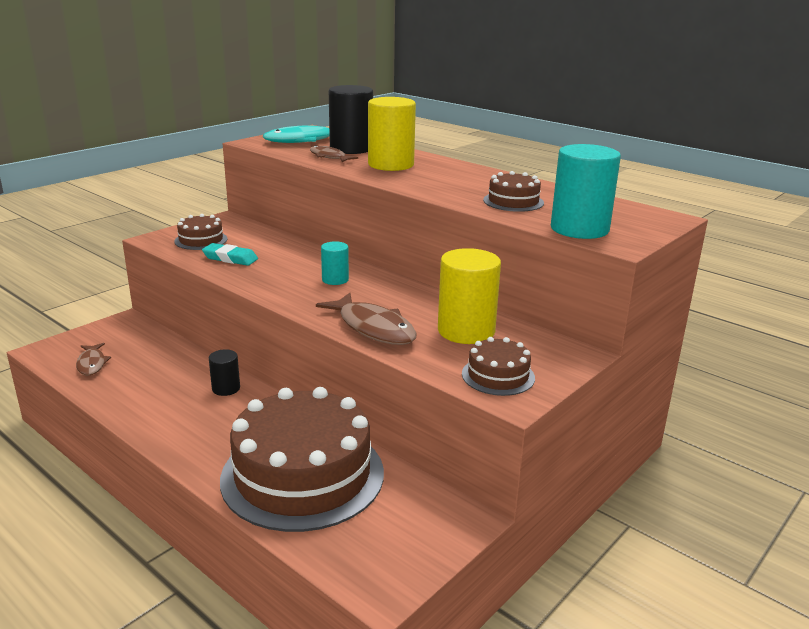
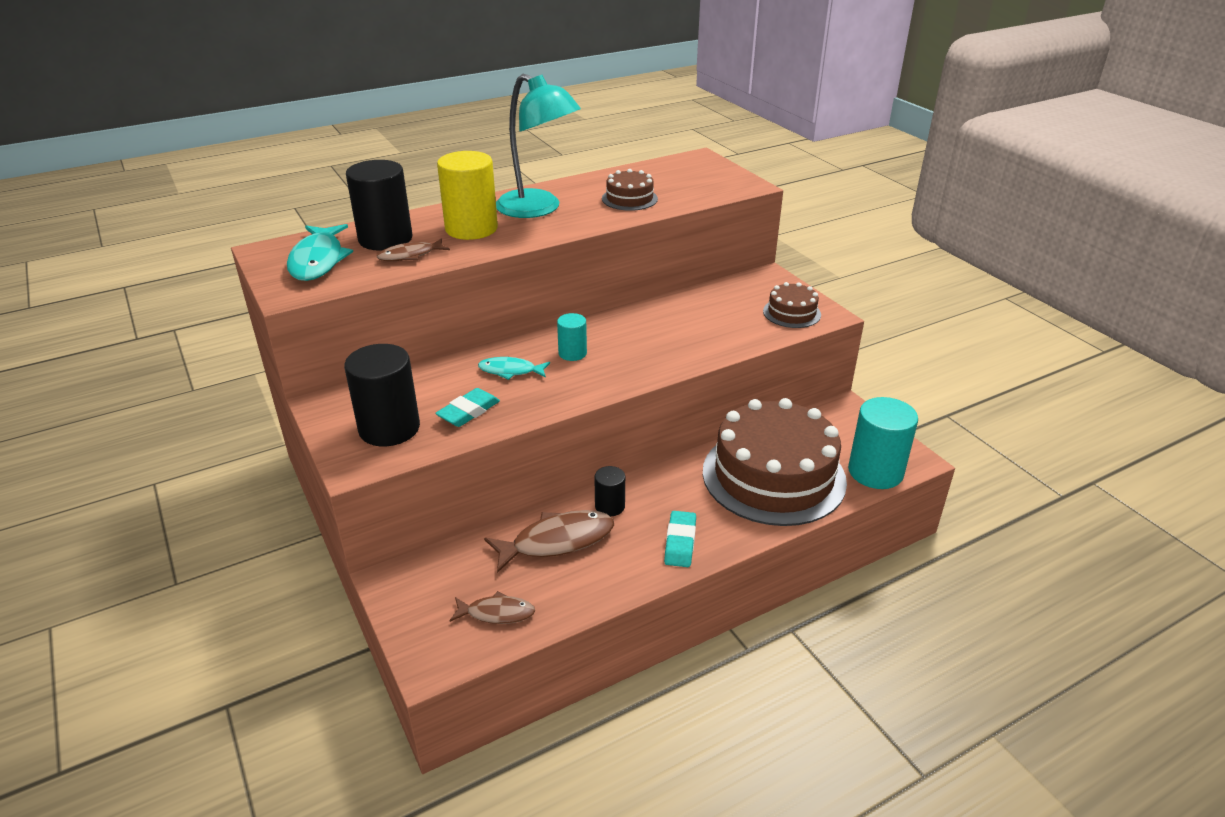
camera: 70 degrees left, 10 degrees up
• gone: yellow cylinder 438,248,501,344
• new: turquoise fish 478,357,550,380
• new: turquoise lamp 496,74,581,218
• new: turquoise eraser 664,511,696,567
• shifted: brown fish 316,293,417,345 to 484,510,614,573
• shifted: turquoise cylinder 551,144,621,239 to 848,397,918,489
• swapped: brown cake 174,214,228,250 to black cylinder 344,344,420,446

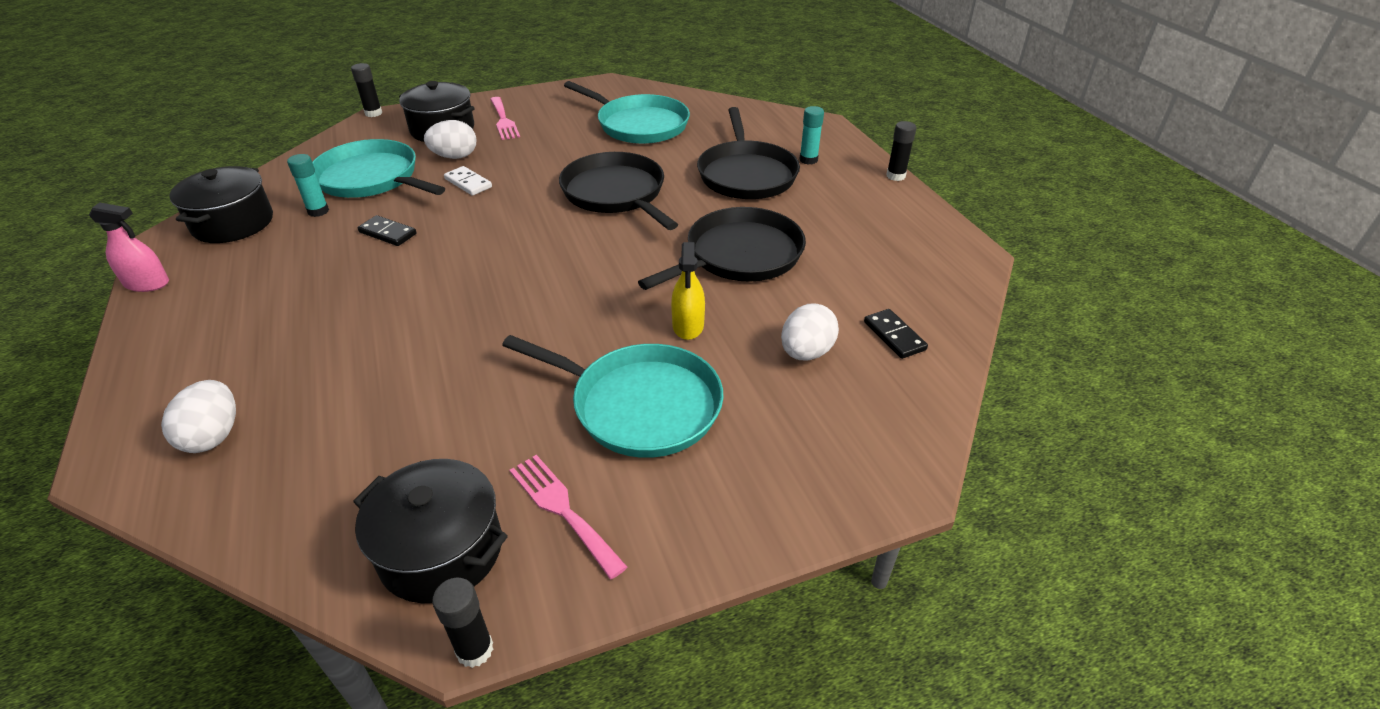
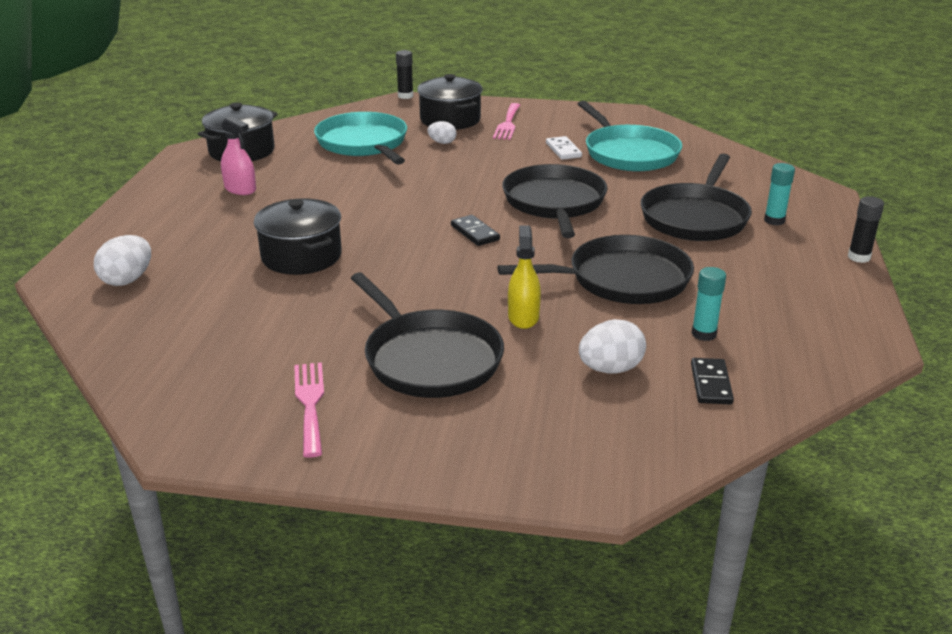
camera: 30 degrees right, 10 degrees down
• gone: black glue stick 432,578,493,668
• shifted: pink spray bottle 89,202,169,292 to 221,116,256,195
• shifted: turquoise glue stick 287,154,329,217 to 692,267,726,341
• shifted: black pot 353,459,508,603 to 254,198,342,275
• shifted: black domino 358,215,417,246 to 451,215,500,246
• shifted: white domino 444,166,492,196 to 546,136,582,160
• repainted: turquoise pan 502,335,724,458 to black pan 351,272,504,398
• rotated: yellow spray bottle 671,242,705,340 = 508,226,541,329 150 degrees clockwise
• scaled: white egg 424,120,477,159 = 427,121,456,144 x0.62

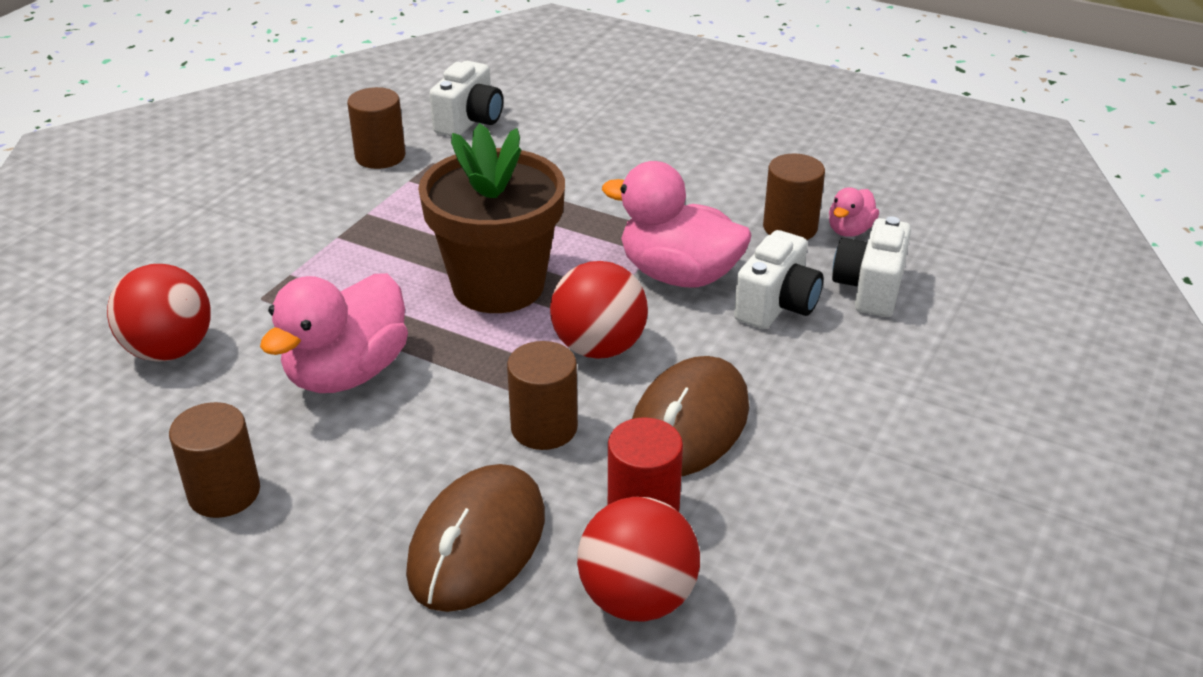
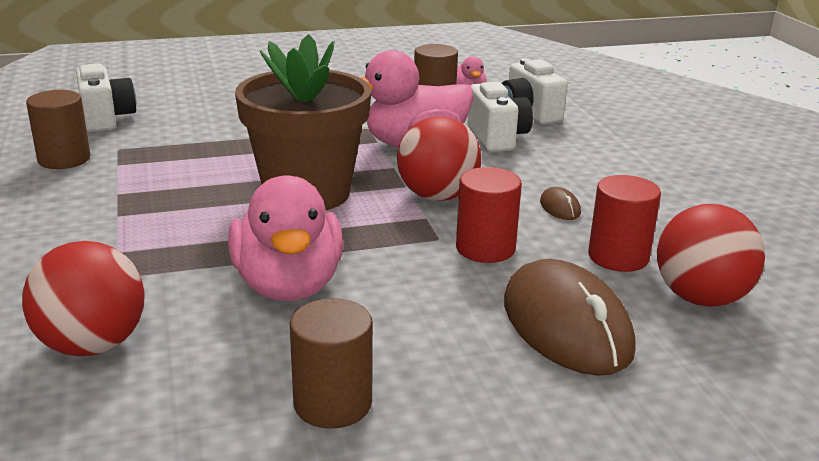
camera: 45 degrees left, 10 degrees down
• repainted: brown cylinder 507,341,578,450 to red cylinder 456,167,522,263
• scaled: brown mouse 632,356,749,476 = 540,187,581,220 x0.41

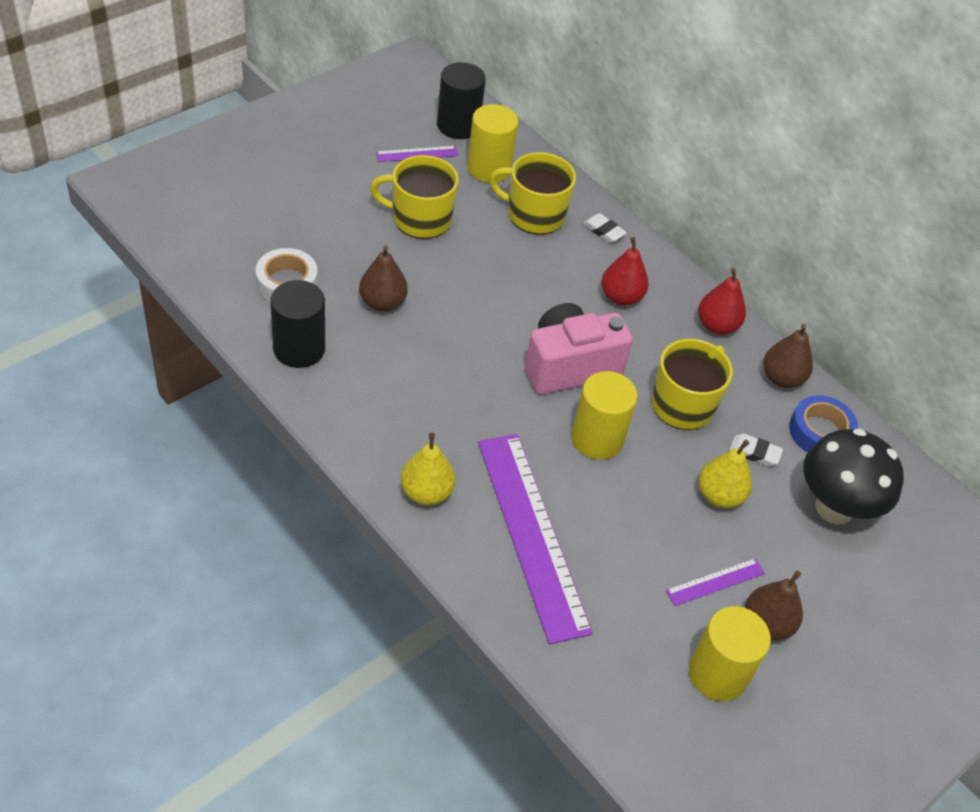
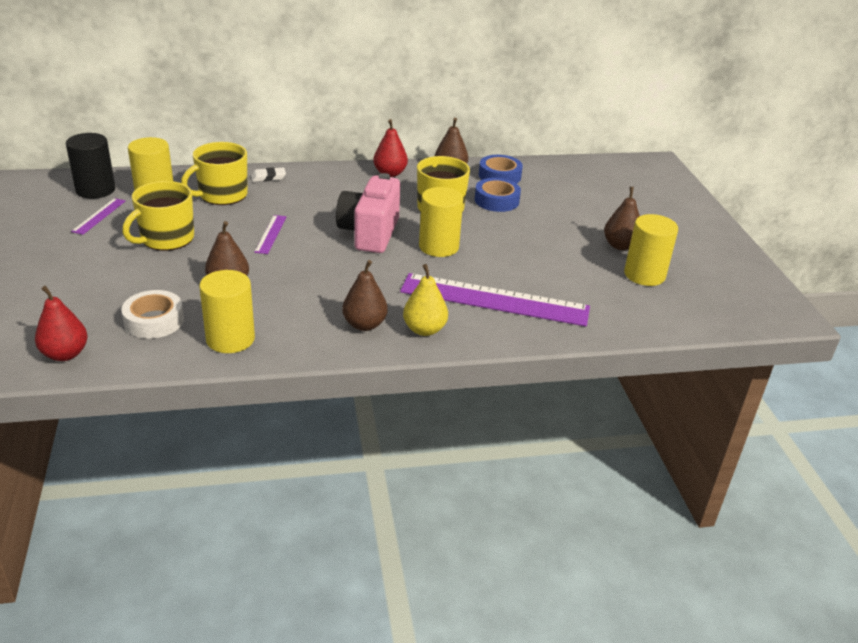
camera: 55 degrees left, 15 degrees down
• gone: yellow pear 699,440,752,508
• gone: black mushroom 803,428,904,524
• new: brown pear 342,260,388,331
• shifted: red pear 601,237,649,306 to 35,286,88,361
• shifted: purple ruler 666,558,765,606 to 254,215,287,254
• swapped: white eraser 729,434,783,466 to blue tape 475,178,521,212
• repainted: black cylinder 270,280,325,368 to yellow cylinder 199,270,255,353

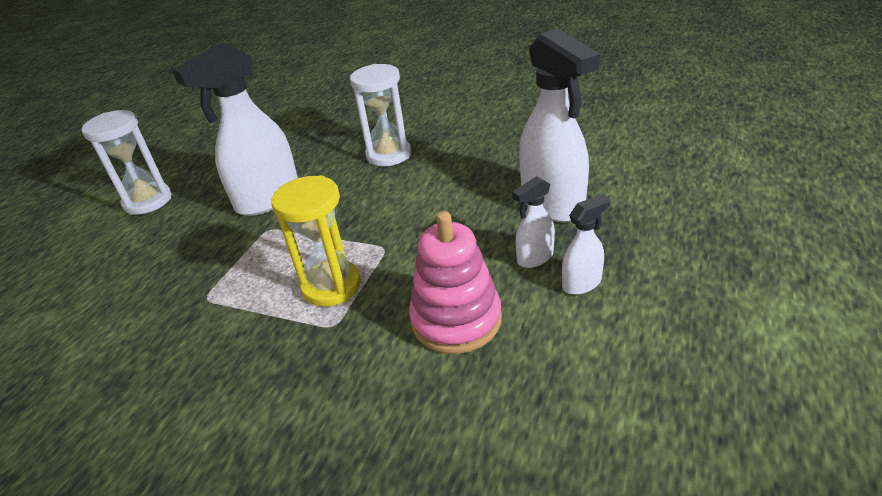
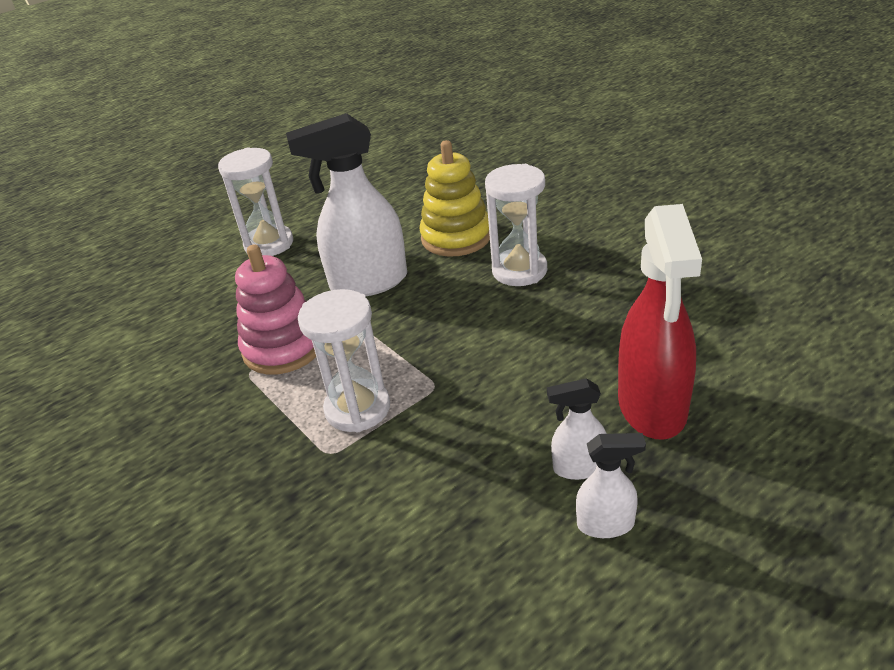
camera: 30 degrees right, 0 degrees up
• new: yellow stacking toy 419,140,490,257
• shifted: pink stacking toy 409,211,502,354 to 235,244,316,374
• repainted: yellow hourglass 271,175,361,307 to white hourglass 298,289,390,432
• repainted: white spray bottle 519,28,600,222 to red spray bottle 618,204,702,440

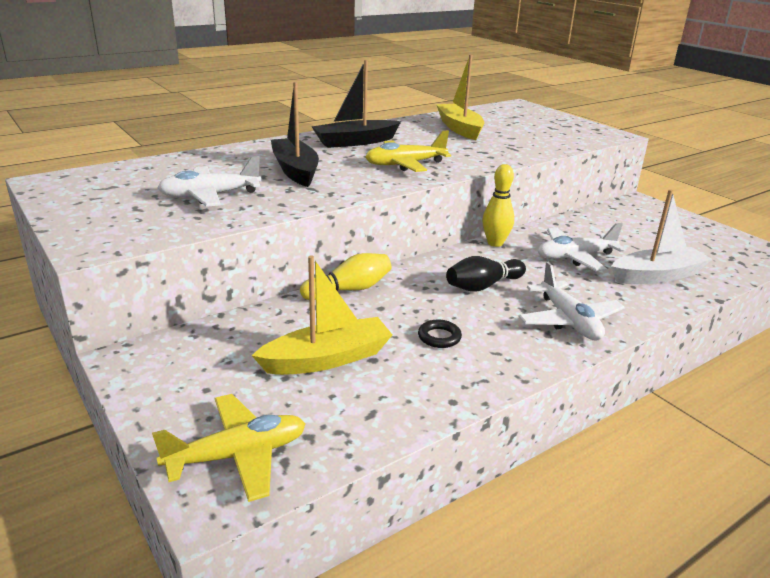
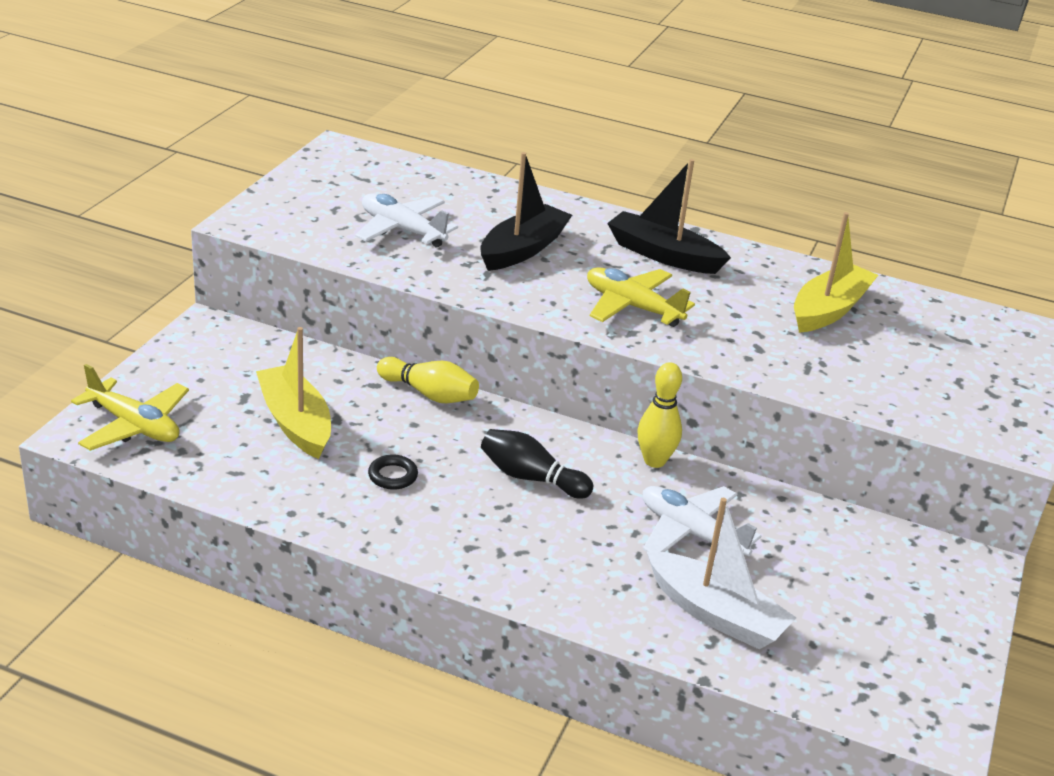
camera: 55 degrees right, 5 degrees up
• gone: white plane 518,262,625,340
• rotated: yellow boat 251,255,393,375 = 256,327,331,459 150 degrees counterclockwise

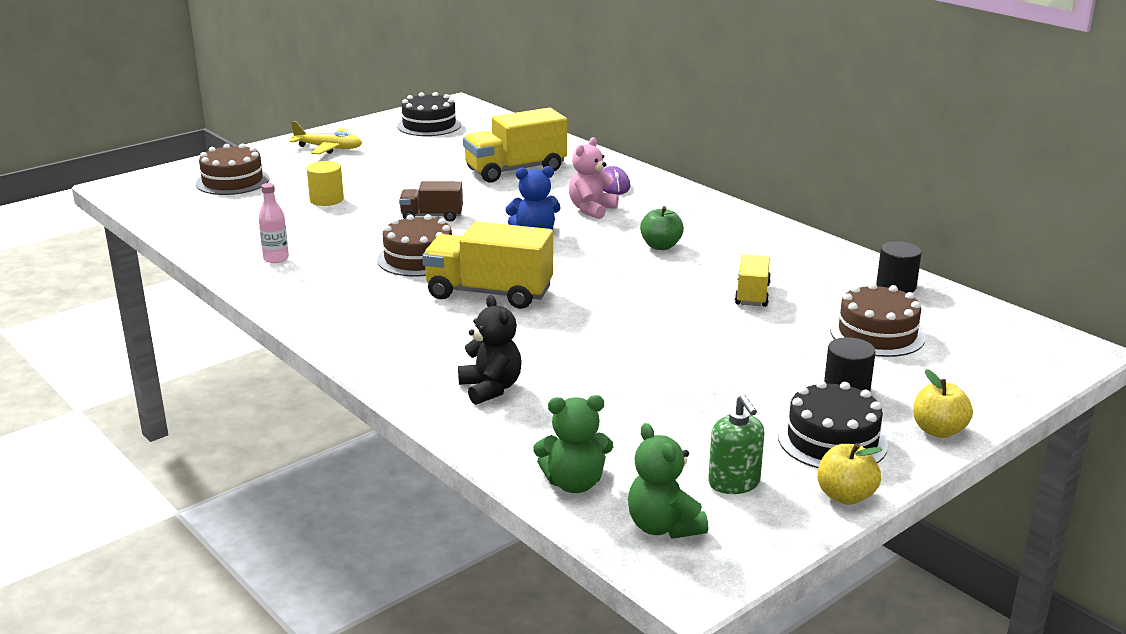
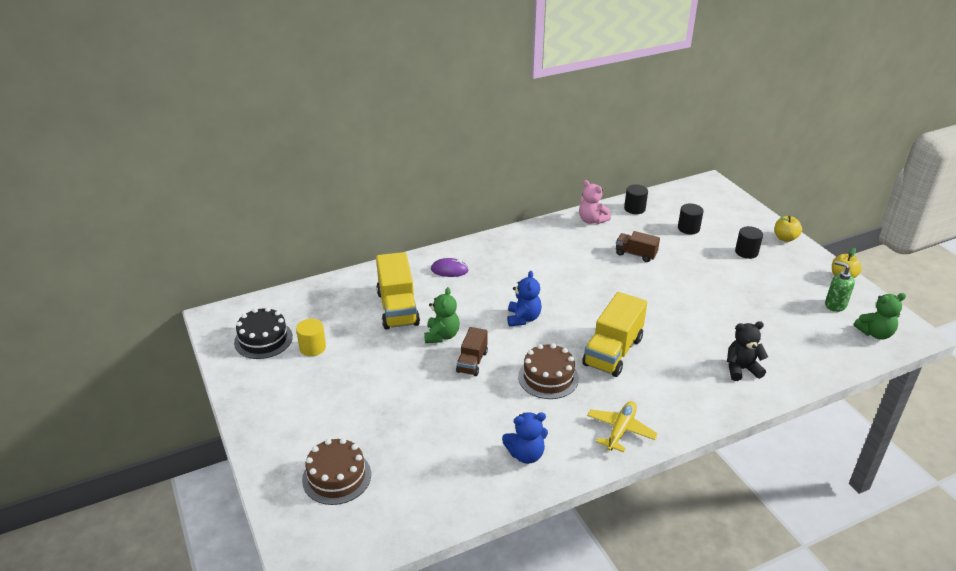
camera: 75 degrees left, 10 degrees up
• gone: green apple 640,206,684,250
• gone: black cake 778,381,888,468
• shifted: yellow plane 290,121,362,154 to 587,401,658,452
• shifted: yellow cylinder 306,161,344,206 to 296,319,326,356
• shifted: green teddy bear 533,395,613,493 to 424,287,460,343
• shifted: pink teddy bear 569,137,619,219 to 579,180,611,224
• swapped: pink bottle 258,183,289,263 to blue teddy bear 502,412,548,464
• swapped: brown cake 830,283,926,357 to black cylinder 678,204,704,235
• repainted: yellow truck 735,255,771,307 to brown truck 616,231,660,262
• rotated: green soap dispenser 708,395,765,494 = 825,261,855,312 135 degrees counterclockwise

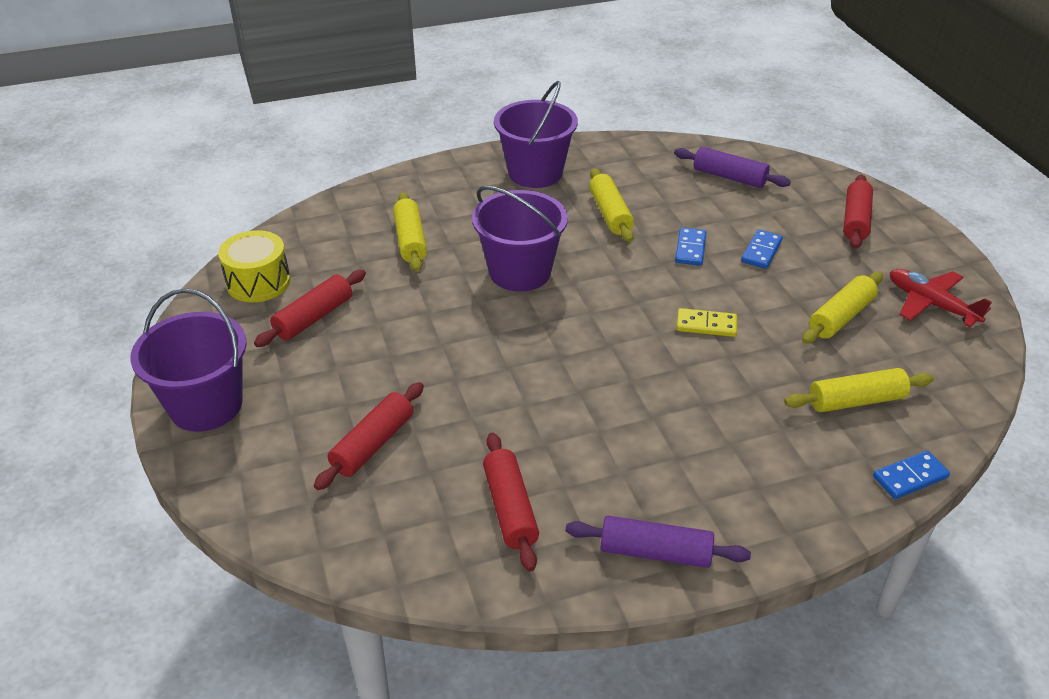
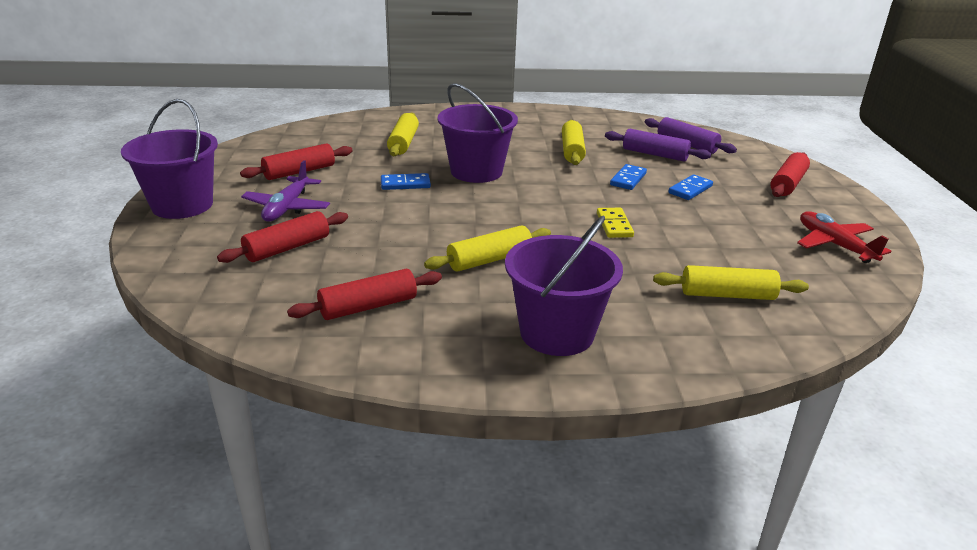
camera: 15 degrees right, 10 degrees down
• gone: yellow drum 218,230,290,302
• new: purple plane 241,160,330,222
• shifted: purple bucket 494,81,578,188 to 505,215,623,356
• shifted: purple rolling pin 566,516,751,568 to 605,129,711,162
• shifted: yellow rolling pin 802,272,883,344 to 424,225,551,272
• shifted: blue domino 873,451,950,499 to 381,173,431,190
• rotated: red rolling pin 483,432,539,572 = 287,269,442,320 60 degrees clockwise
• rotated: yellow domino 676,308,737,337 = 597,208,634,238 60 degrees clockwise

